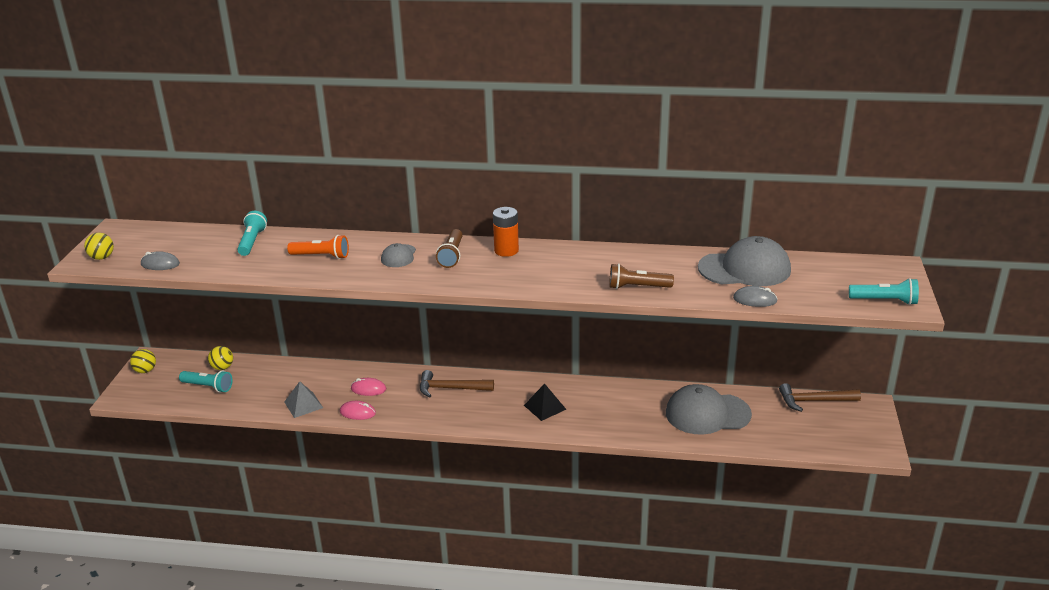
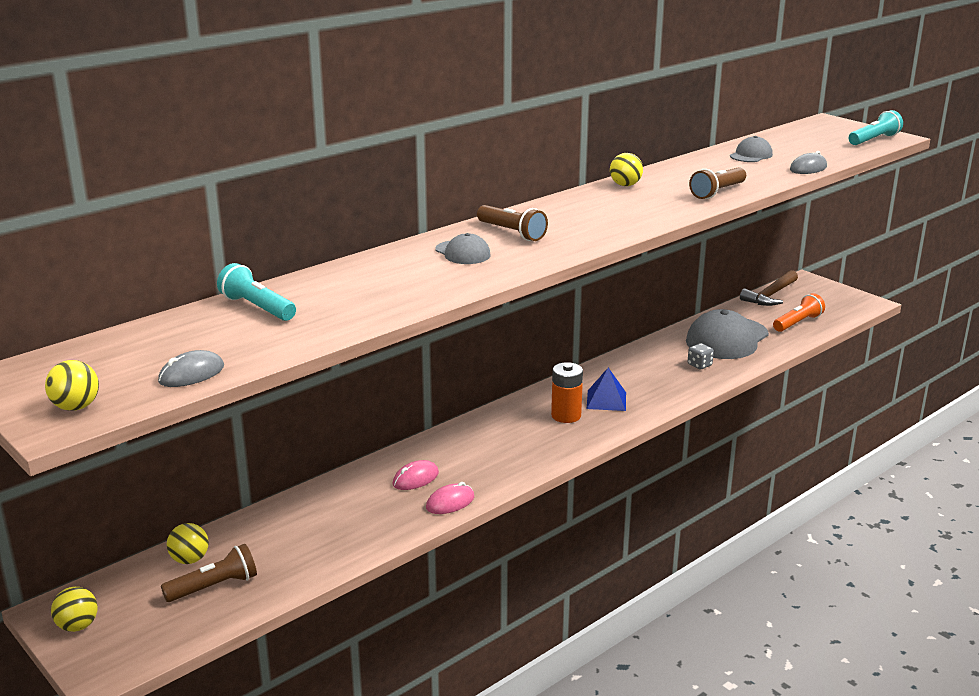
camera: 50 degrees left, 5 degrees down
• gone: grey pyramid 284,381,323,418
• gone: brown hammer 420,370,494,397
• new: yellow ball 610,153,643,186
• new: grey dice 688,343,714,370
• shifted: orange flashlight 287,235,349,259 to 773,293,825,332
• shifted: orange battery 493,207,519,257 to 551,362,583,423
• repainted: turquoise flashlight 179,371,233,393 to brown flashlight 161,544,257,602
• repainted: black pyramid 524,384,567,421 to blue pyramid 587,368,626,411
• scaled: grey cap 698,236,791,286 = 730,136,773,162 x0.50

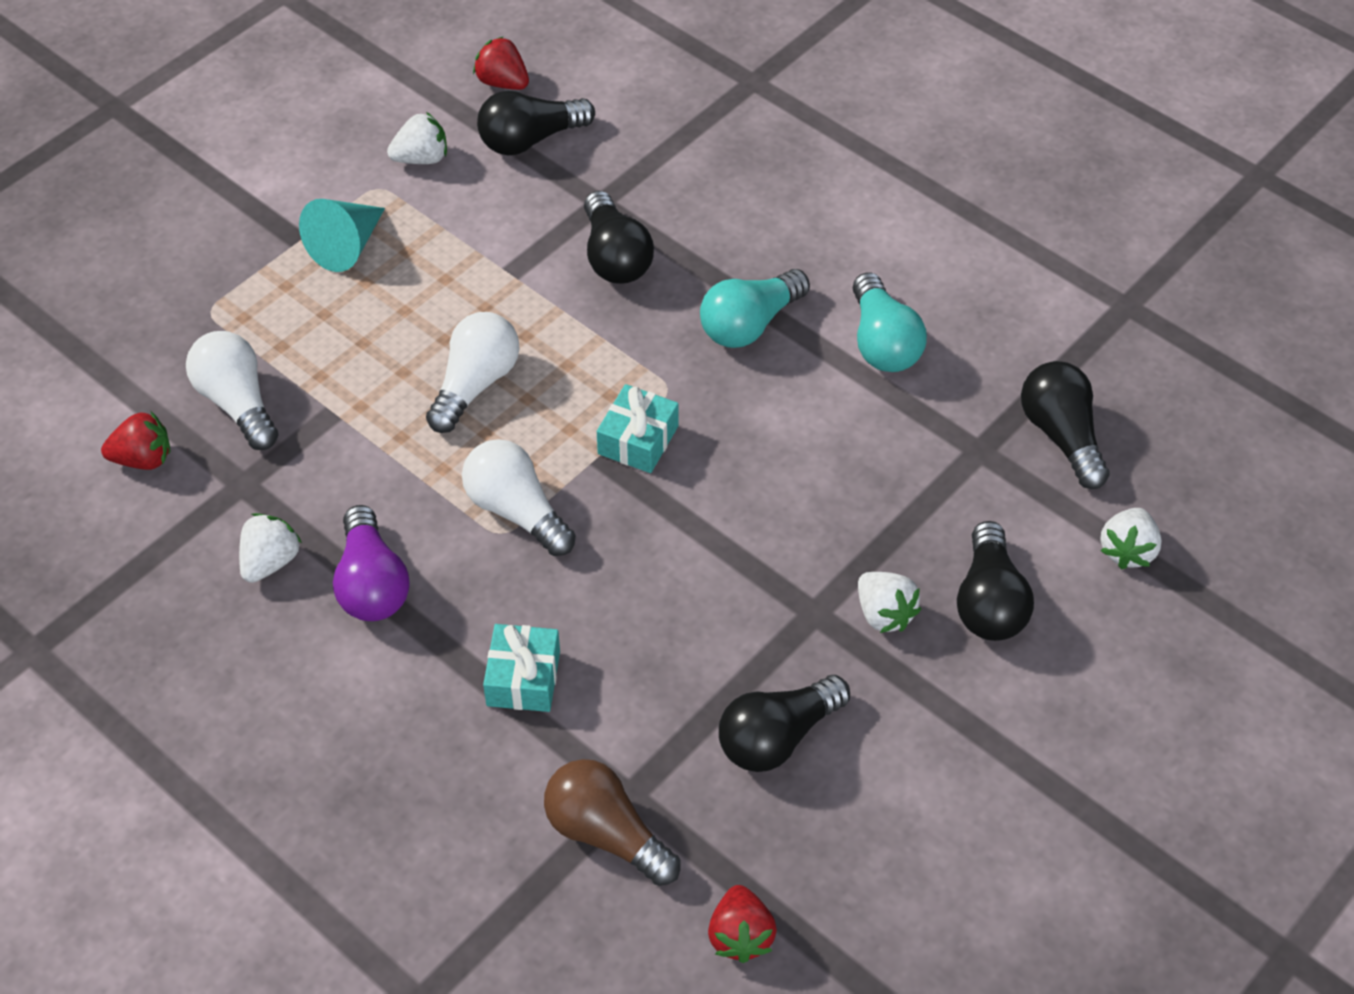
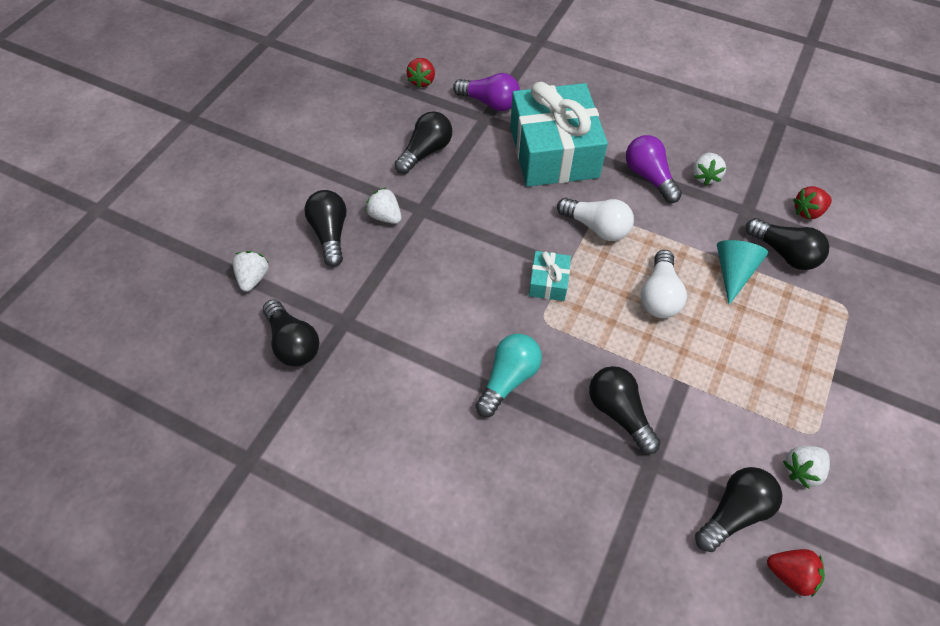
camera: 165 degrees right, 5 degrees up
• gone: turquoise light bulb 853,272,927,372
• shifted: turquoise cone 299,199,385,272 to 717,240,768,305
• repainted: white light bulb 186,331,278,450 to black light bulb 746,218,829,270
• repainted: brown light bulb 544,759,680,886 to purple light bulb 453,73,520,111
• rotated: red strawberry 708,885,777,963 = 407,58,435,88 150 degrees counterclockwise
• scaled: turquoise gift 483,624,560,712 = 510,82,608,187 x2.35

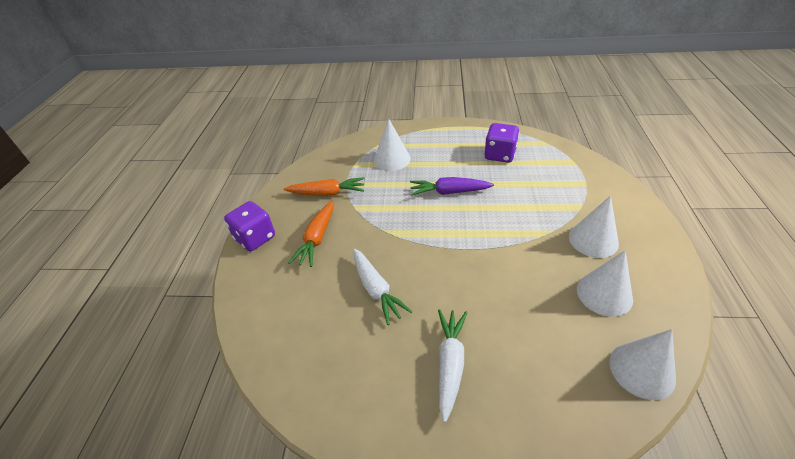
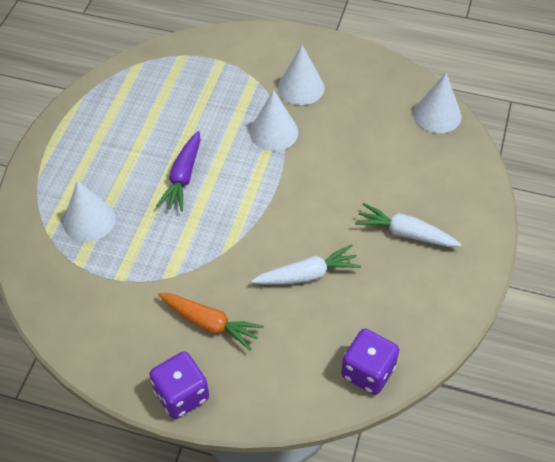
camera: 80 degrees left, 10 degrees up
• gone: orange carrot 284,177,365,196
• shifted: purple dice 484,123,519,163 to 341,329,399,395
• shifted: white cone 577,250,633,317 to 250,90,298,151

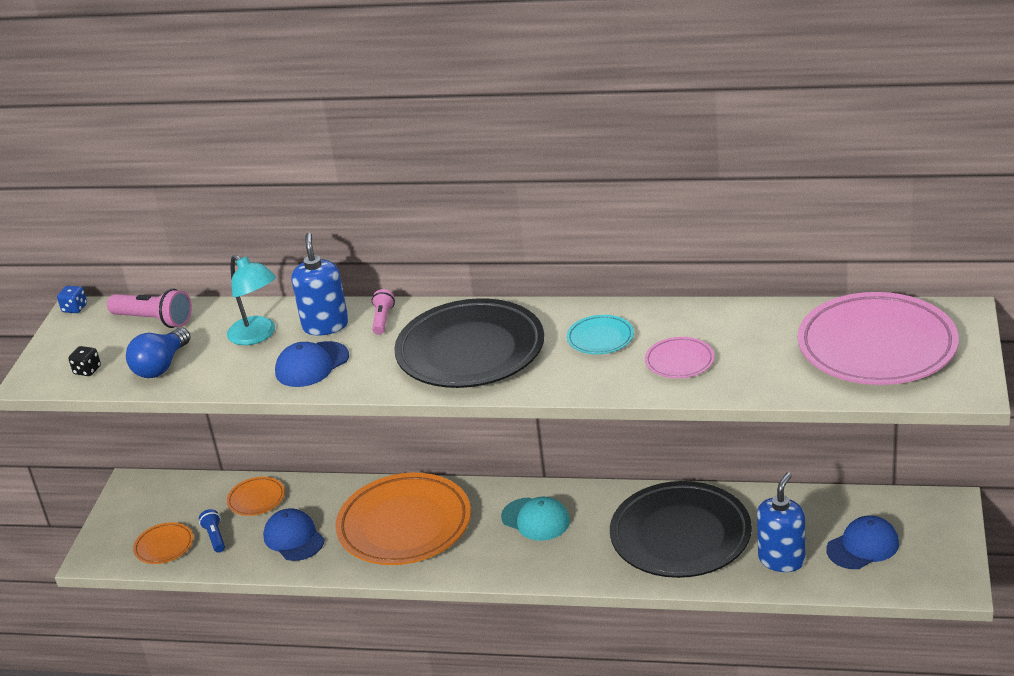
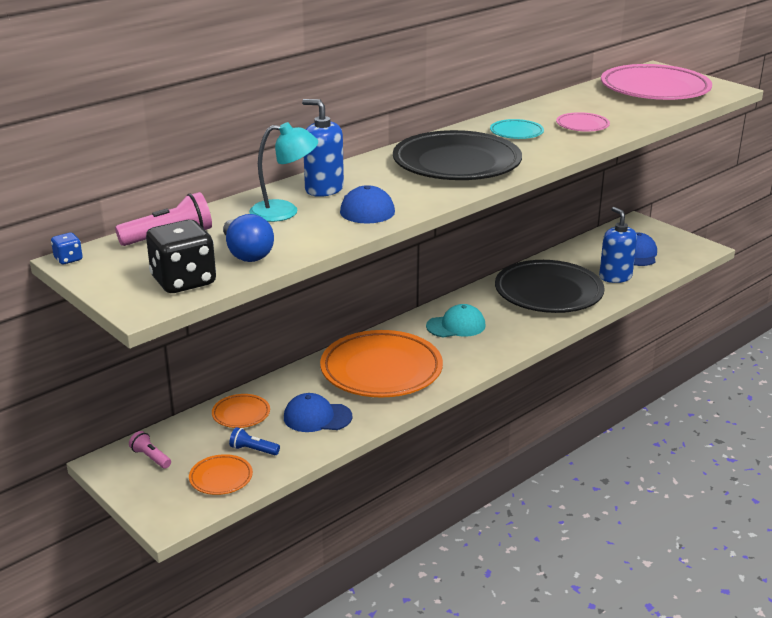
camera: 55 degrees left, 5 degrees down
• shifted: pink flashlight 372,289,395,335 to 129,431,171,469
• scaled: black dice 69,346,101,376 = 146,220,216,293 x2.21

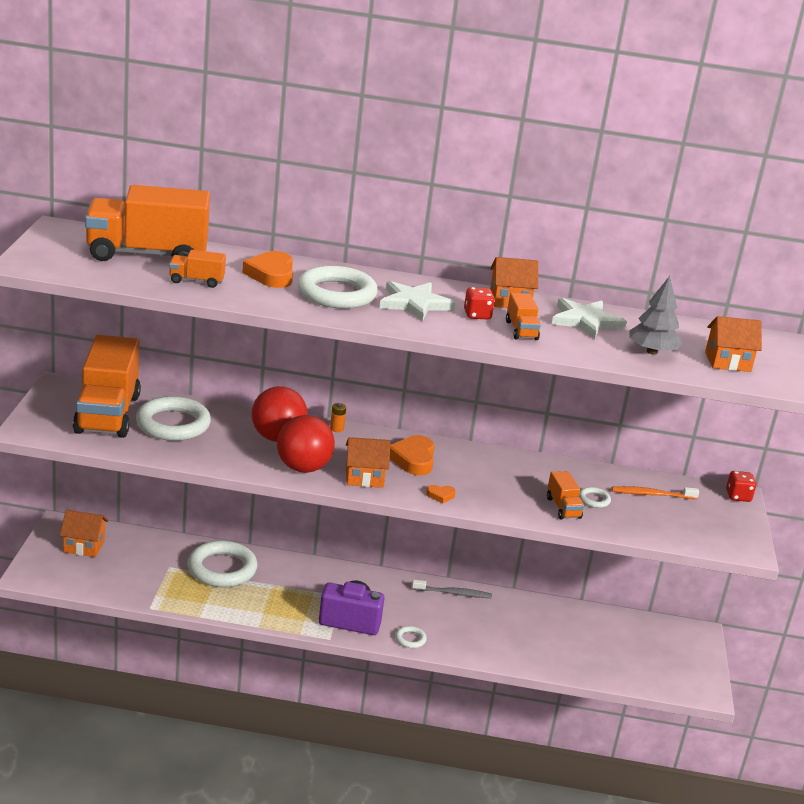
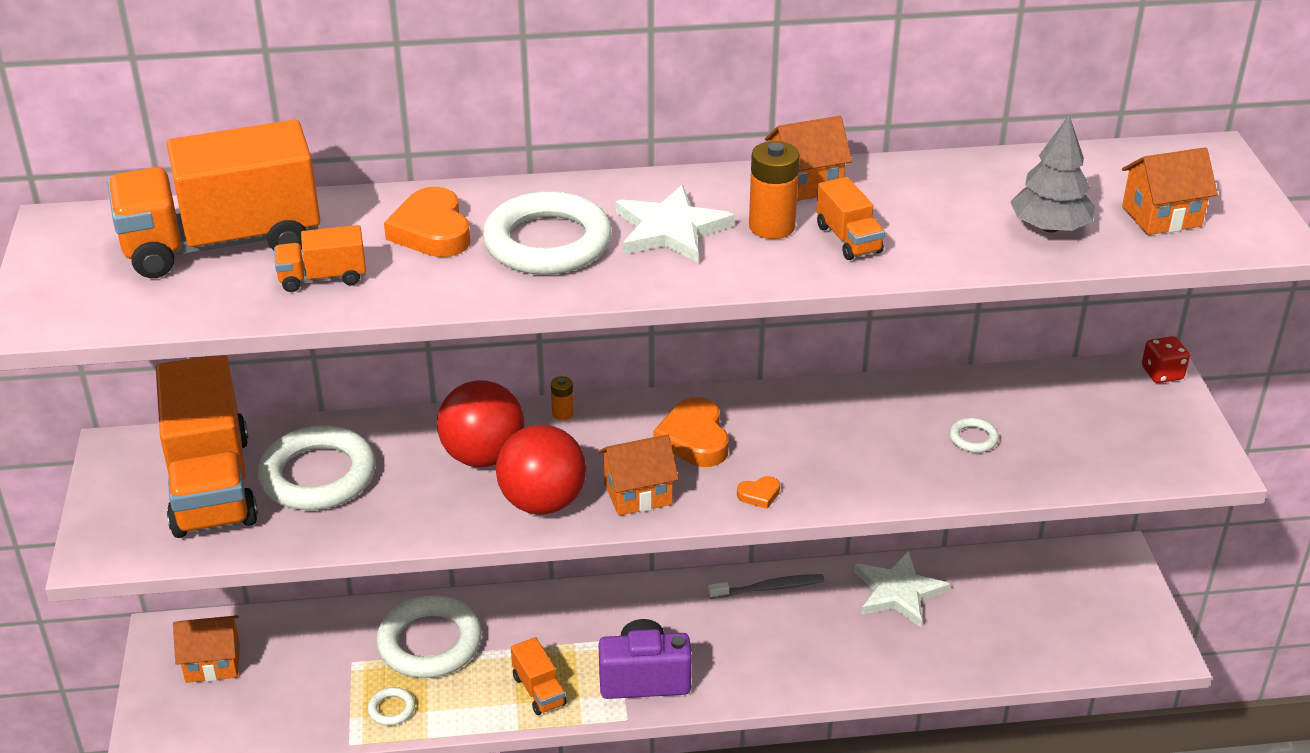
camera: 10 degrees left, 10 degrees up
• gone: orange toothbrush 612,486,699,499
• shifted: white ring 395,626,427,648 to 368,687,415,726
• shifted: orange truck 547,471,584,519 to 511,637,567,715
• shifted: white star 552,298,627,339 to 854,551,950,628
• swapped: red dice 464,287,495,319 to orange battery 749,141,800,239

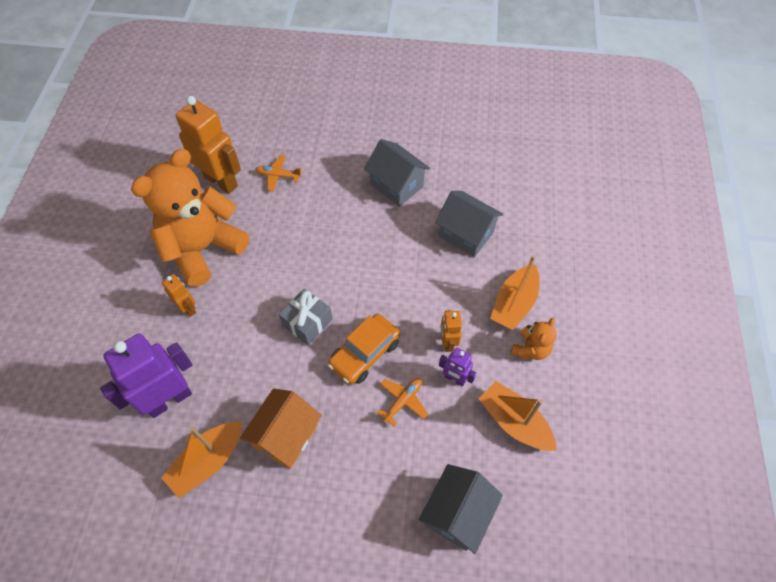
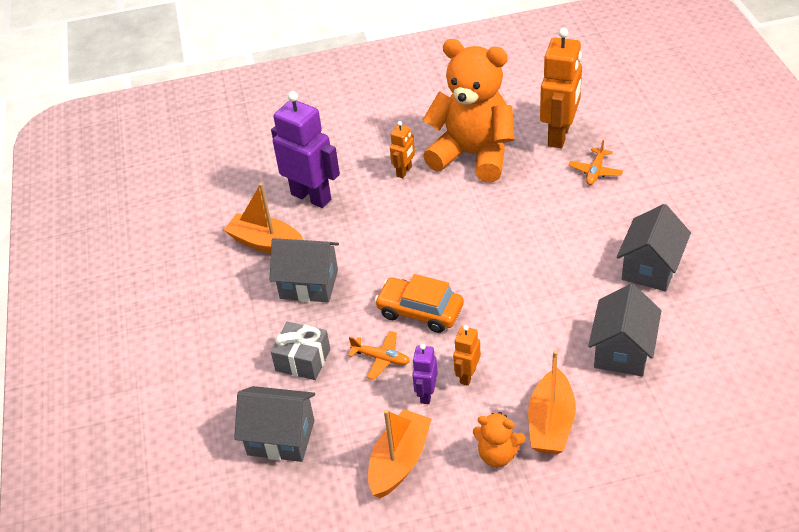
camera: 75 degrees right, 15 degrees down
• shifted: grey gift 279,289,332,345 to 271,322,330,380
• repainted: orange house 240,388,322,469 to grey house 270,238,339,302
• rotated: orange plane 255,155,302,192 = 568,140,623,185 150 degrees counterclockwise
• rotated: orange robot 440,310,462,352 = 453,325,481,386 45 degrees counterclockwise
• rotated: orange boat 490,255,539,330 = 528,350,576,454 90 degrees counterclockwise

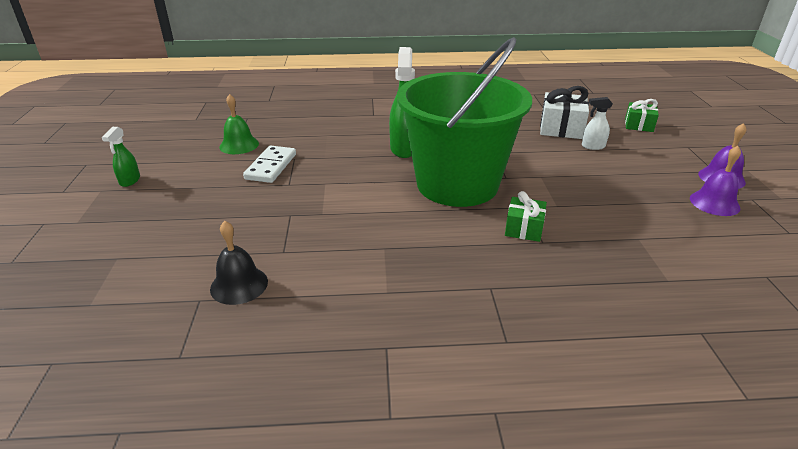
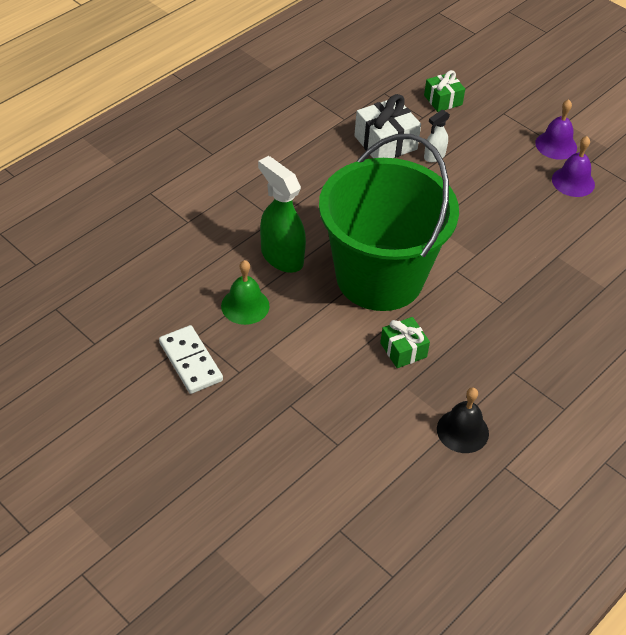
camera: 45 degrees left, 15 degrees up
• gone: green spray bottle 102,127,140,187
• shifted: black bell 210,221,268,305 to 437,388,489,453
• shifted: green bell 220,94,259,154 to 221,260,270,325
• shifted: green gift 505,191,547,242 to 380,317,430,368

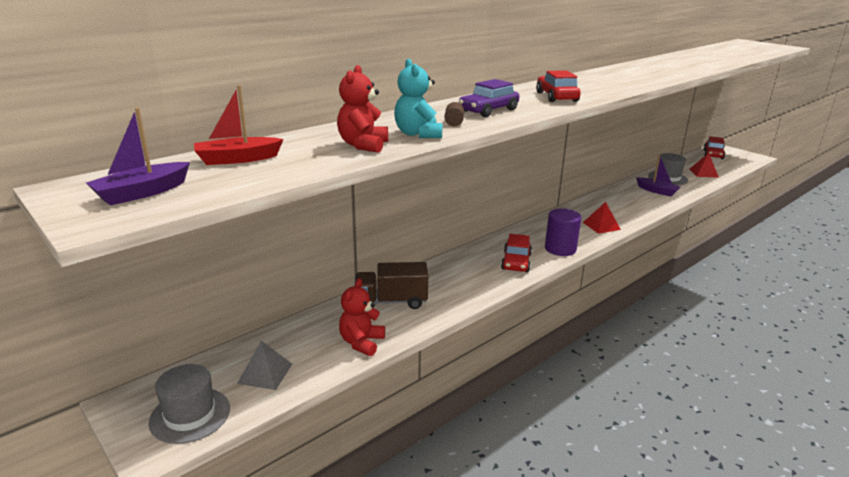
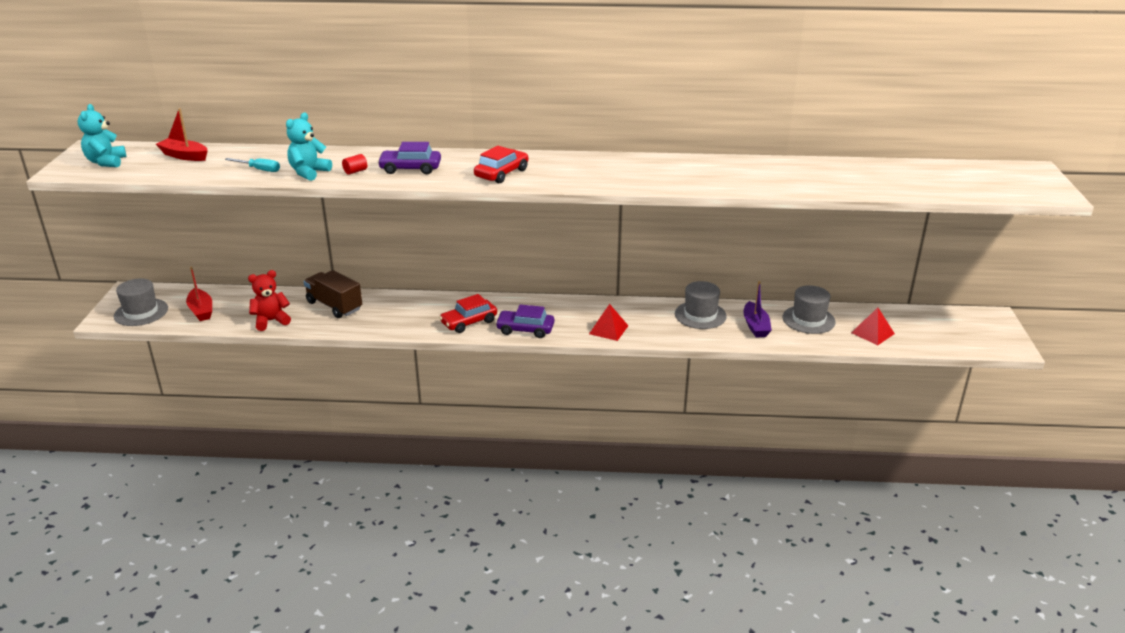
camera: 45 degrees right, 5 degrees up
• gone: red car 703,136,725,159
• new: grey hat 675,281,727,329
• swapped: purple boat 86,107,190,206 to turquoise teddy bear 78,104,126,167
• swapped: grey pyramid 237,341,292,390 to red boat 186,267,212,321
• swapped: red teddy bear 337,65,388,153 to turquoise screwdriver 225,158,280,172
• swapped: purple cylinder 545,208,581,256 to purple car 495,305,555,338
• repainted: brown cylinder 445,102,464,126 to red cylinder 342,154,367,175

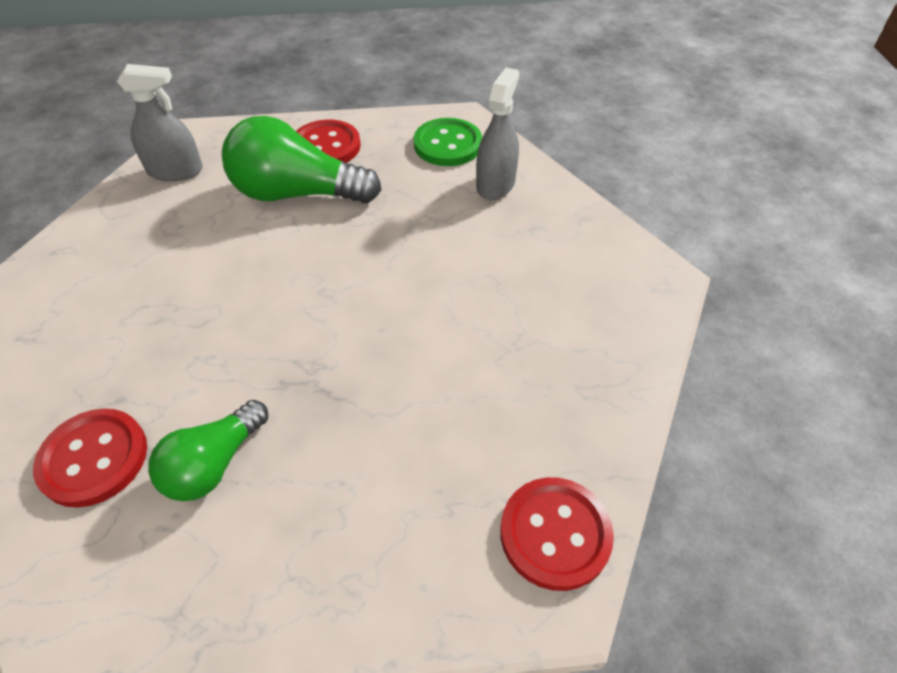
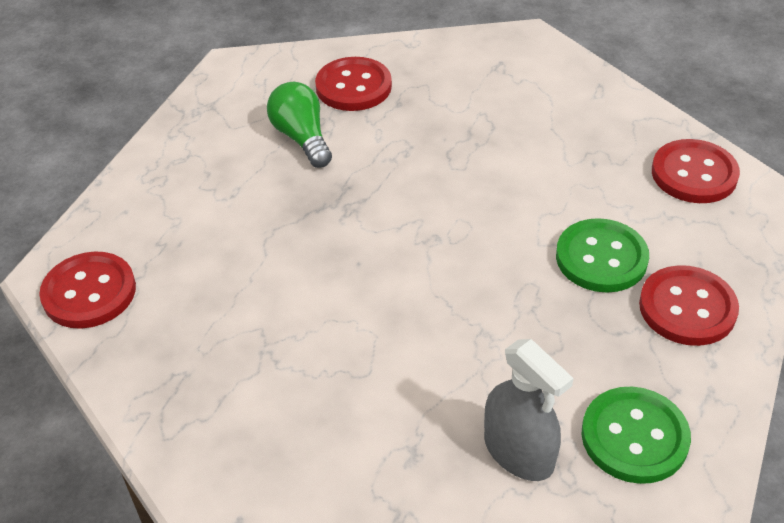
camera: 120 degrees right, 5 degrees down
• swapped: grey spray bottle 117,64,203,181 to red button 652,139,740,203
• swapped: green light bulb 222,116,381,204 to green button 556,218,649,293

